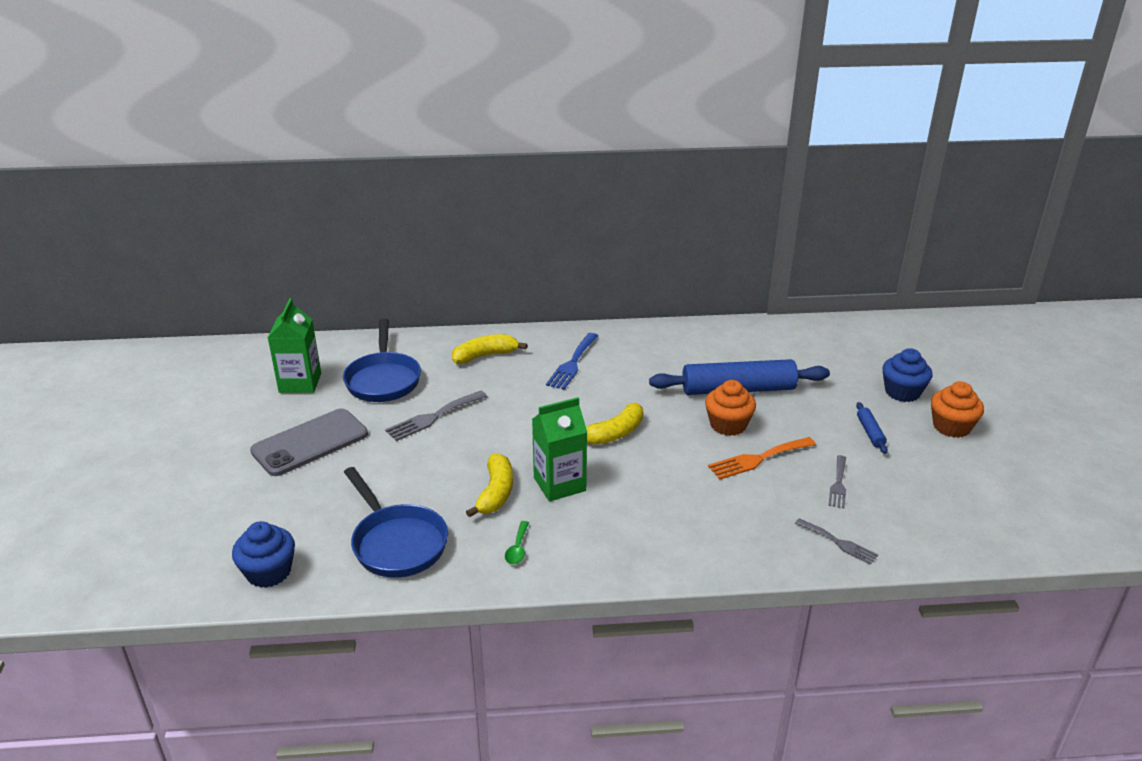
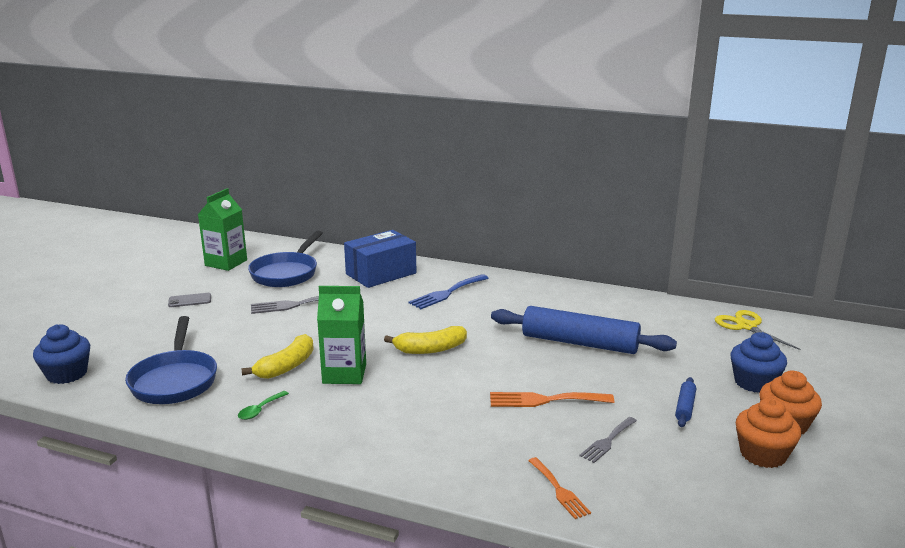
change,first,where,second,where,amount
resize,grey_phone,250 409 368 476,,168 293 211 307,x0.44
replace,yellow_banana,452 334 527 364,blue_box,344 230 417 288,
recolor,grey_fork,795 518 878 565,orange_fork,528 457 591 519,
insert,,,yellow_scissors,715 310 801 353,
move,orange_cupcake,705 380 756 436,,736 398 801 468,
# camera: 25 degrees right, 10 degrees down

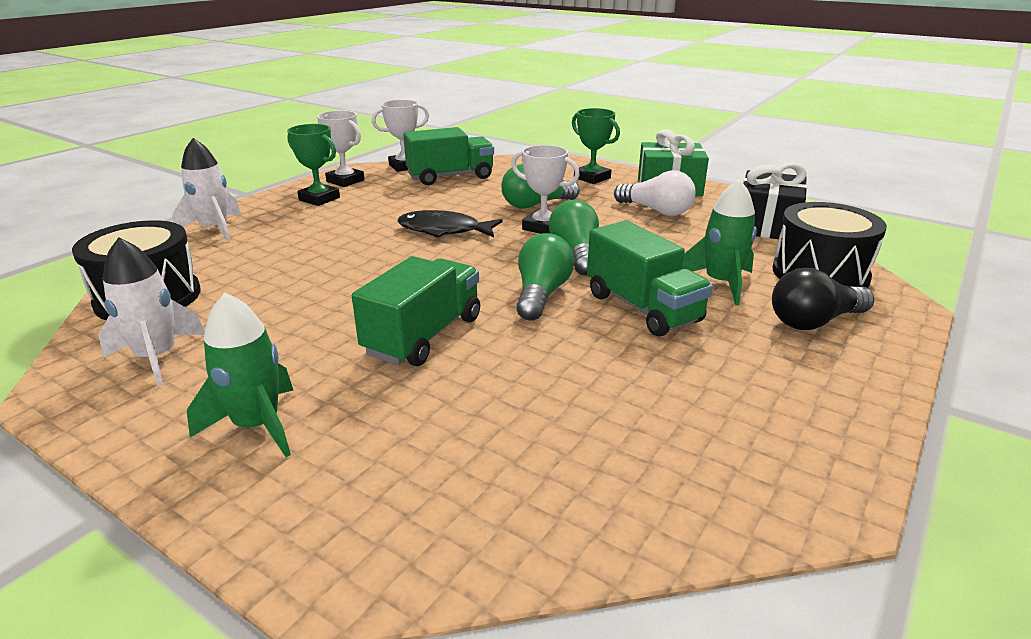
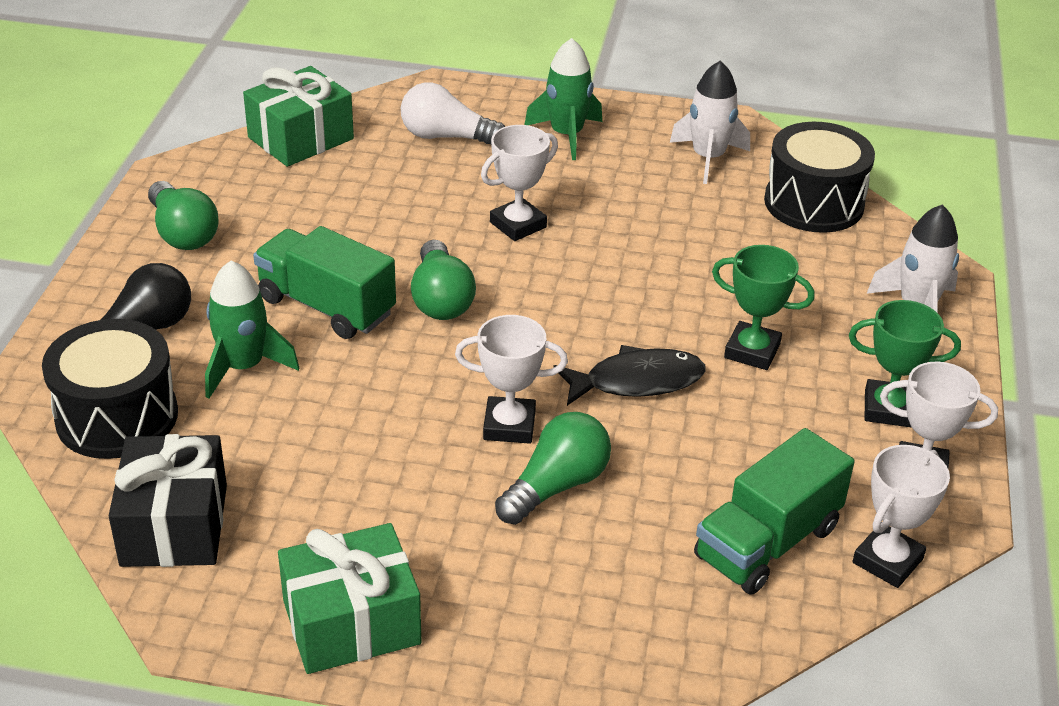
change,first,where,second,where,amount
move,green_light_bulb,549 200 599 276,,148 181 219 250,
insert,,,green_gift,243 66 354 167,
move,white_light_bulb,614 170 695 216,,401 83 505 144,
replace,green_truck,352 256 480 366,white_trophy,481 125 558 241,
move,green_trophy,572 108 620 184,,712 245 815 370,
# camera: 155 degrees right, 10 degrees up

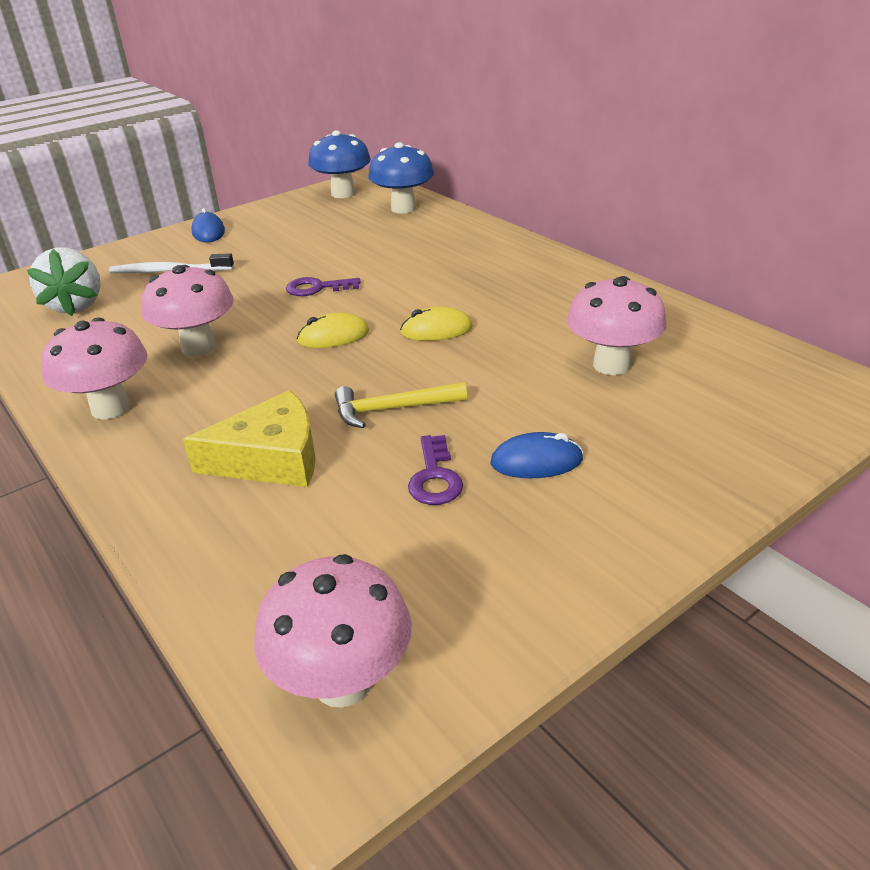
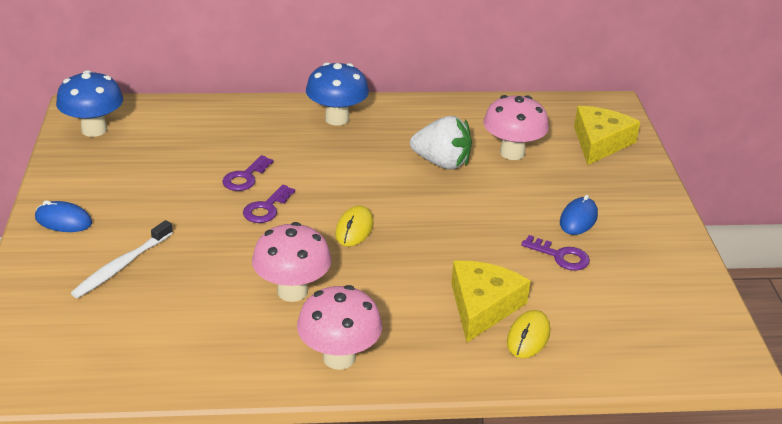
change,first,where,second,where,amount
insert,,,purple_key,222 155 274 191,
move,blue_mushroom,368 142 434 213,,306 62 369 126,
move,white_strawberry,27 247 101 316,,410 116 472 170,
move,yellow_mouse,400 306 473 341,,507 310 550 358,
insert,,,yellow_cheese,574 106 640 165,
delete,pink_mushroom,254 554 412 708,,,
delete,yellow_hammer,335 382 467 428,,,
# camera: 60 degrees left, 0 degrees up

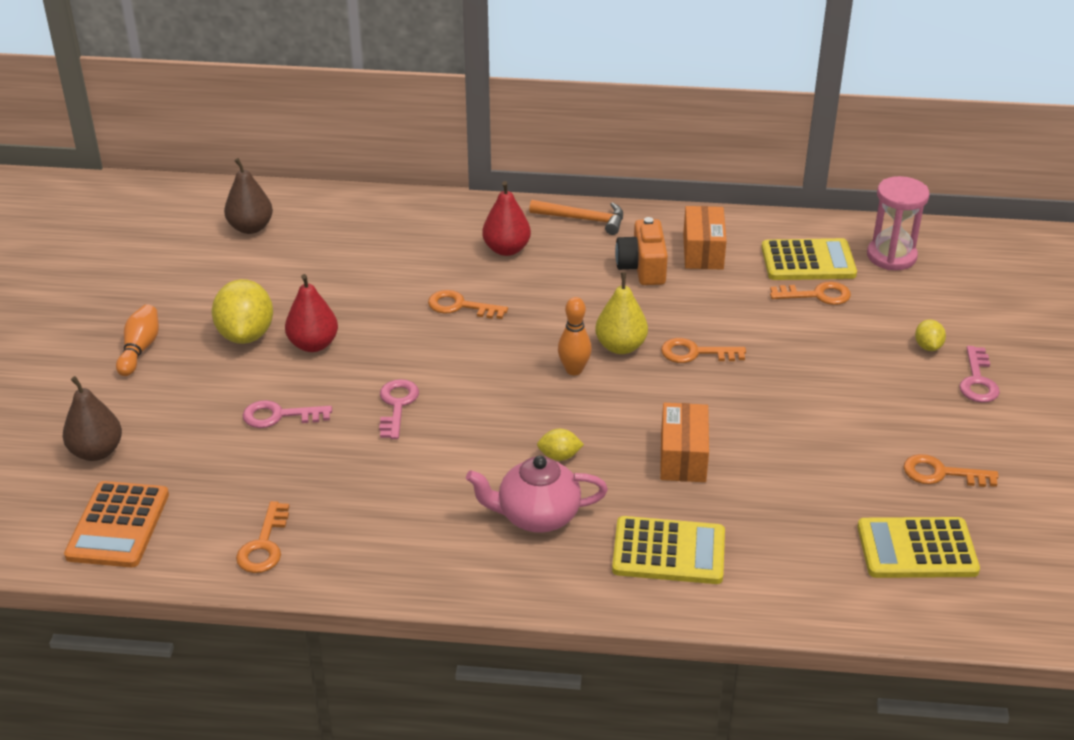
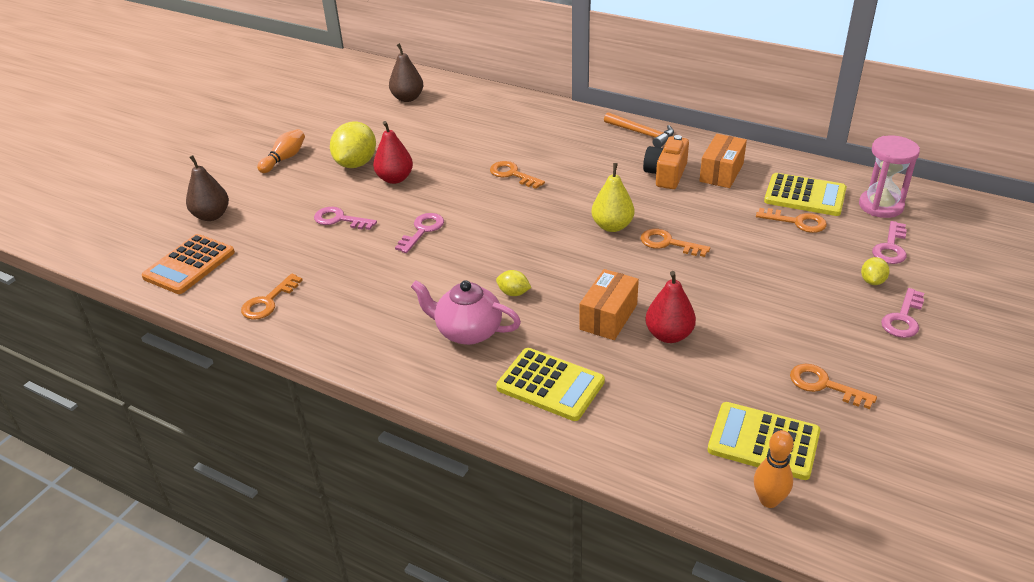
change,first,where,second,where,amount
move,red_pear,482 181 531 256,,645 271 696 343,
move,orange_bowling_pin,558 297 592 375,,754 430 794 508,
insert,,,pink_key,872 221 907 264,
# camera: 25 degrees right, 0 degrees up

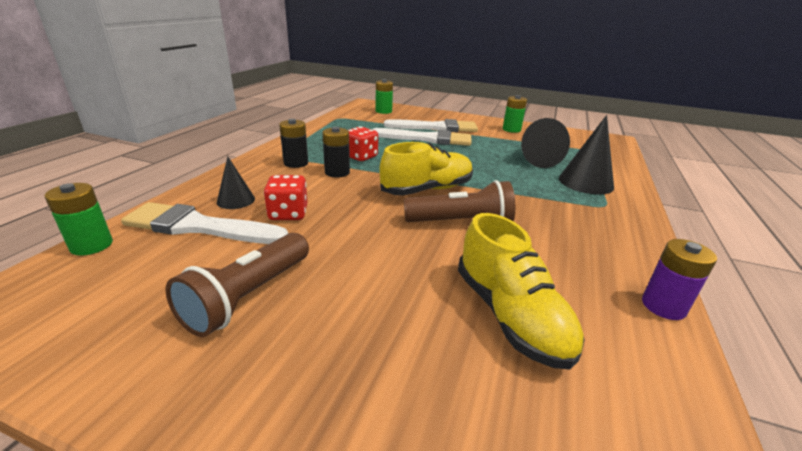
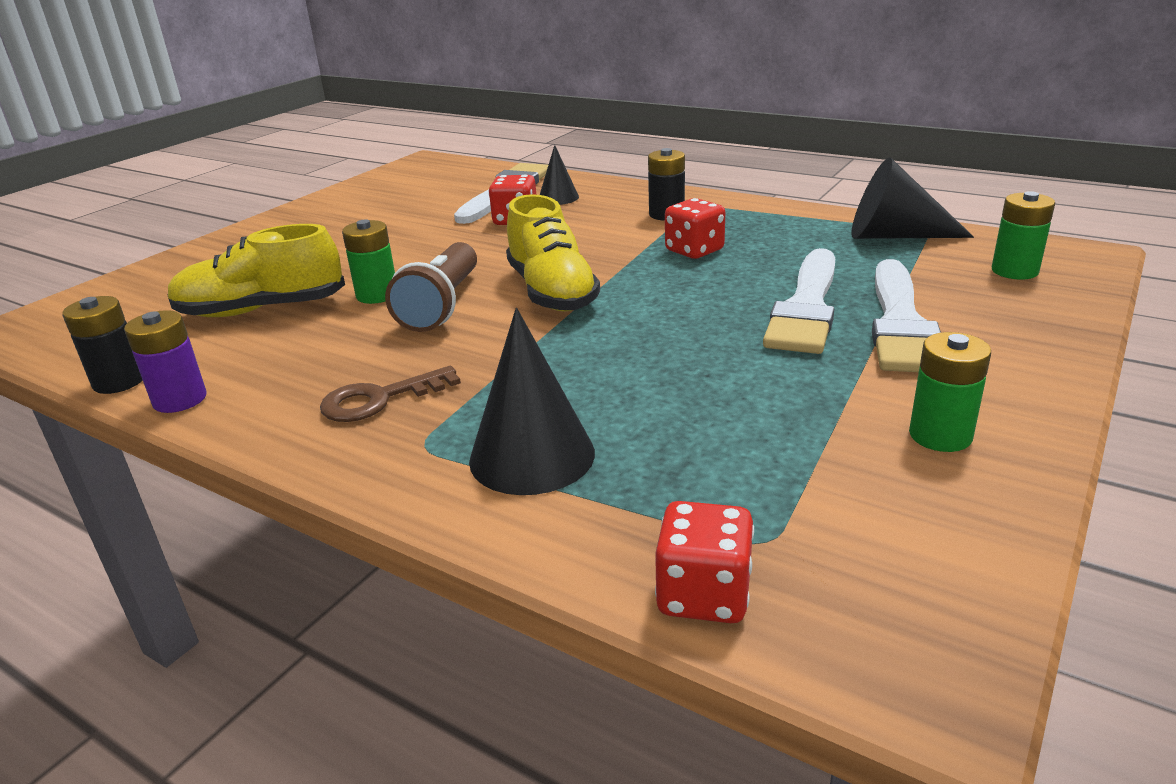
change,first,where,second,where,amount
move,black_battery,322 127 350 178,,62 296 143 394,
insert,,,brown_key,320 366 461 422,
move,green_battery,45 183 113 256,,342 219 395 304,
insert,,,red_dice,655 501 754 623,
move,black_cone,521 118 570 168,,851 157 974 239,
delete,brown_flashlight,165 233 309 337,,,
# camera: 105 degrees right, 0 degrees up

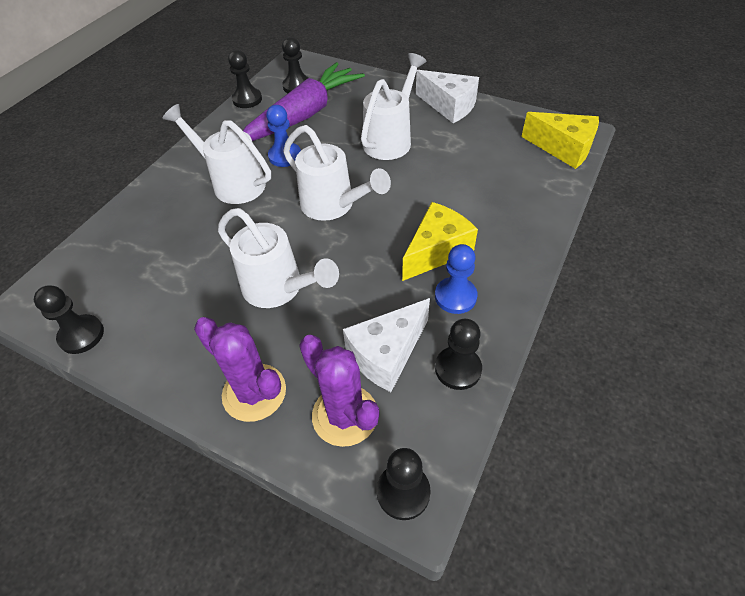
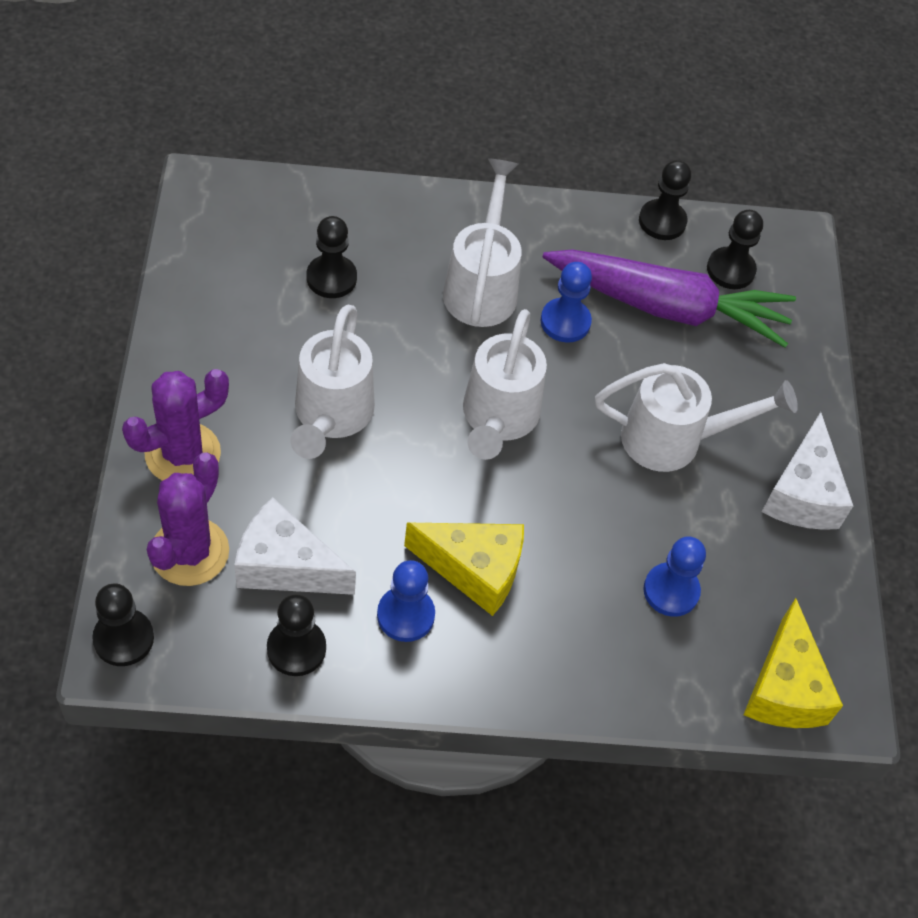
change,first,where,second,where,amount
rotate,purple_cactus,194 317 286 422,,122 369 229 481,45 degrees clockwise
move,black_pawn,34 285 104 354,,307 216 357 298,
insert,,,blue_pawn,643 536 706 617,
# camera: 55 degrees right, 5 degrees up

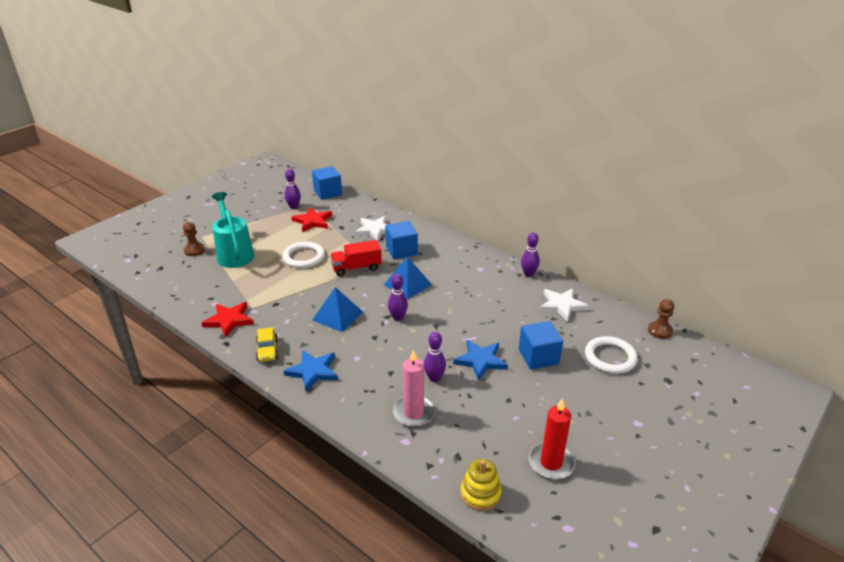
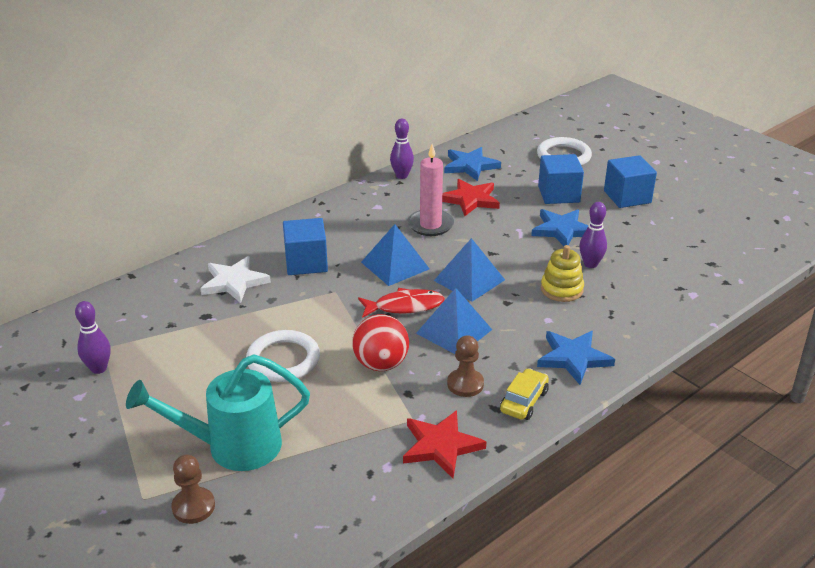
change,first,where,second,where,amount
insert,,,red_ball,352 314 409 371,
insert,,,red_fish,358 288 445 318,
move,pink_candle,393 349 436 427,,408 144 454 236,
replace,purple_bowling_pin,388 274 408 321,blue_pyramid,434 238 505 302,
move,red_star,292 207 332 232,,442 179 500 216,
recolor,white_star,540 288 589 322,blue_star,444 147 501 181,
move,brown_pawn,648 299 674 339,,447 335 484 397,
rotate,yellow_car,256 327 278 362,,500 368 549 420,60 degrees counterclockwise
move,yellow_stacking_toy,461 459 502 511,,541 245 584 302,
move,blue_cube,312 166 342 200,,604 155 657 208,
delete,red_truck,330 240 382 277,,,
delete,red_candle,528 398 575 480,,,
# camera: 80 degrees left, 0 degrees up

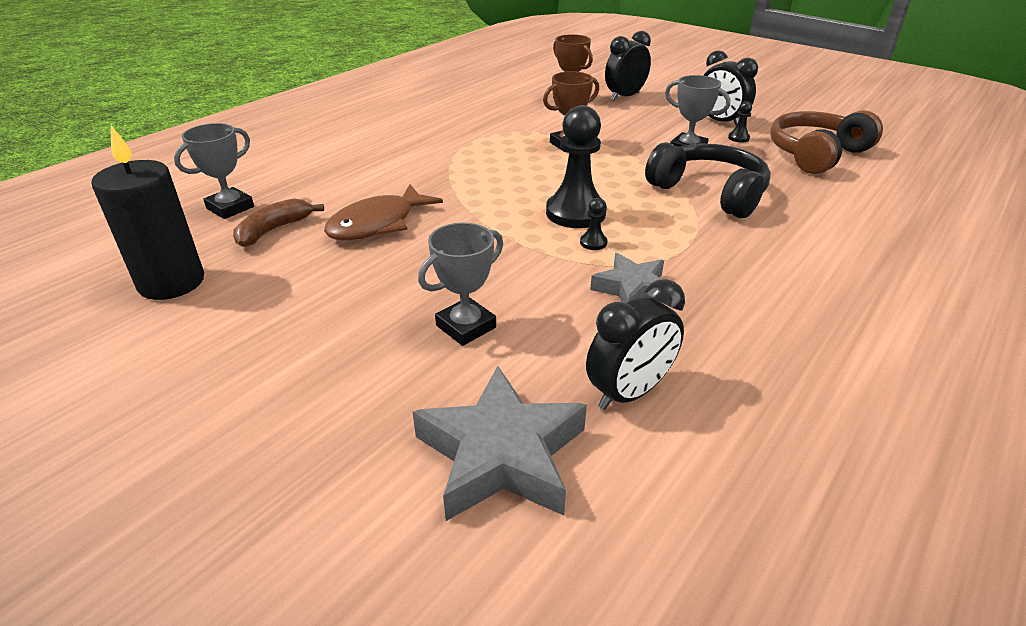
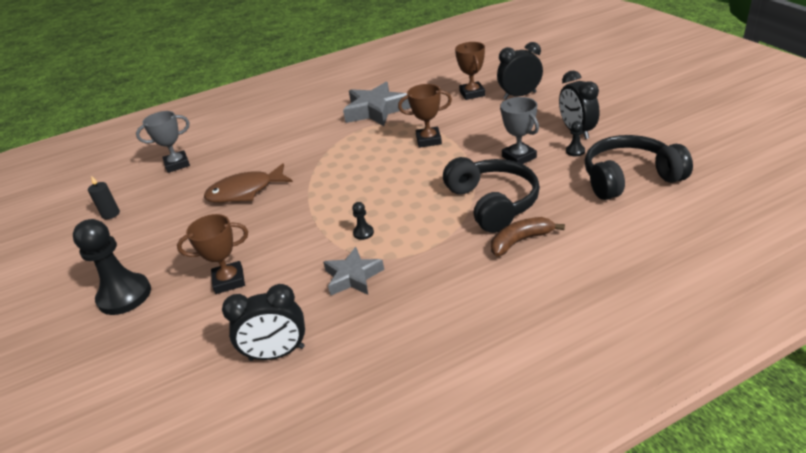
change,first,where,second,where,amount
move,black_pawn,546 105 607 228,,73 219 151 315,
resize,black_candle,91 126 204 300,,88 176 120 219,x0.46
recolor,grey_trophy,418 223 503 346,brown_trophy,177 214 248 294,
move,grey_star,413 366 587 521,,343 82 411 126,
move,brown_banana,233 198 324 247,,491 217 565 256,
recolor,brown_headphones,770 110 883 174,black_headphones,585 135 693 200,
# camera: 30 degrees right, 0 degrees up

